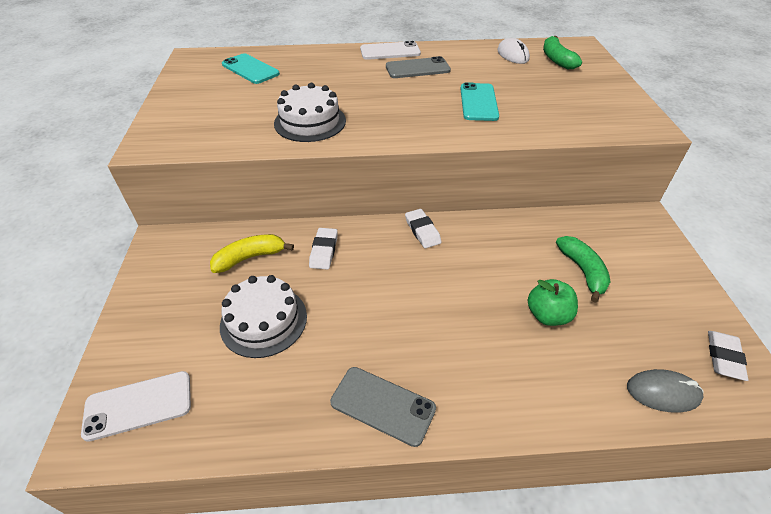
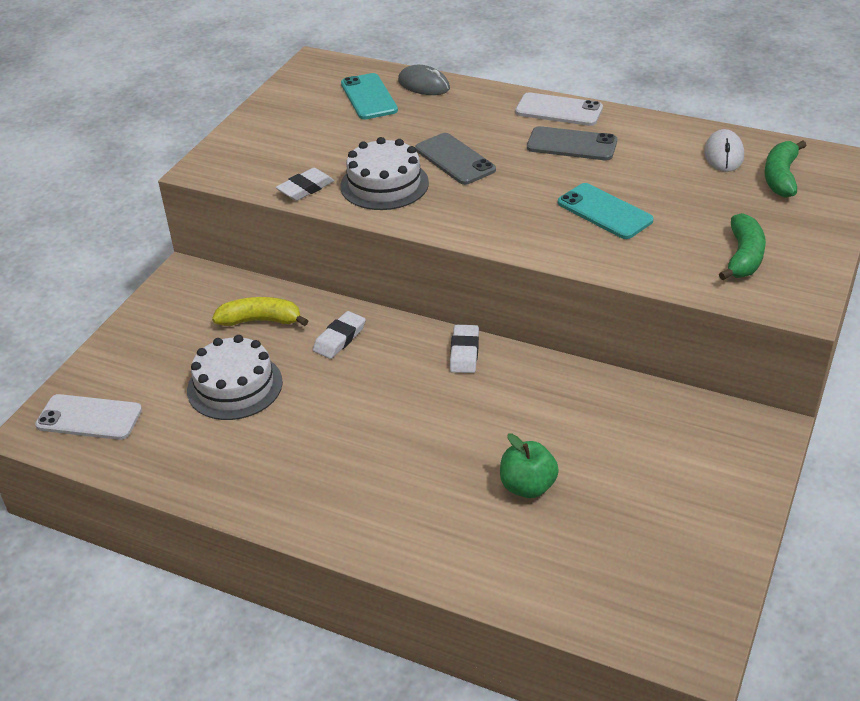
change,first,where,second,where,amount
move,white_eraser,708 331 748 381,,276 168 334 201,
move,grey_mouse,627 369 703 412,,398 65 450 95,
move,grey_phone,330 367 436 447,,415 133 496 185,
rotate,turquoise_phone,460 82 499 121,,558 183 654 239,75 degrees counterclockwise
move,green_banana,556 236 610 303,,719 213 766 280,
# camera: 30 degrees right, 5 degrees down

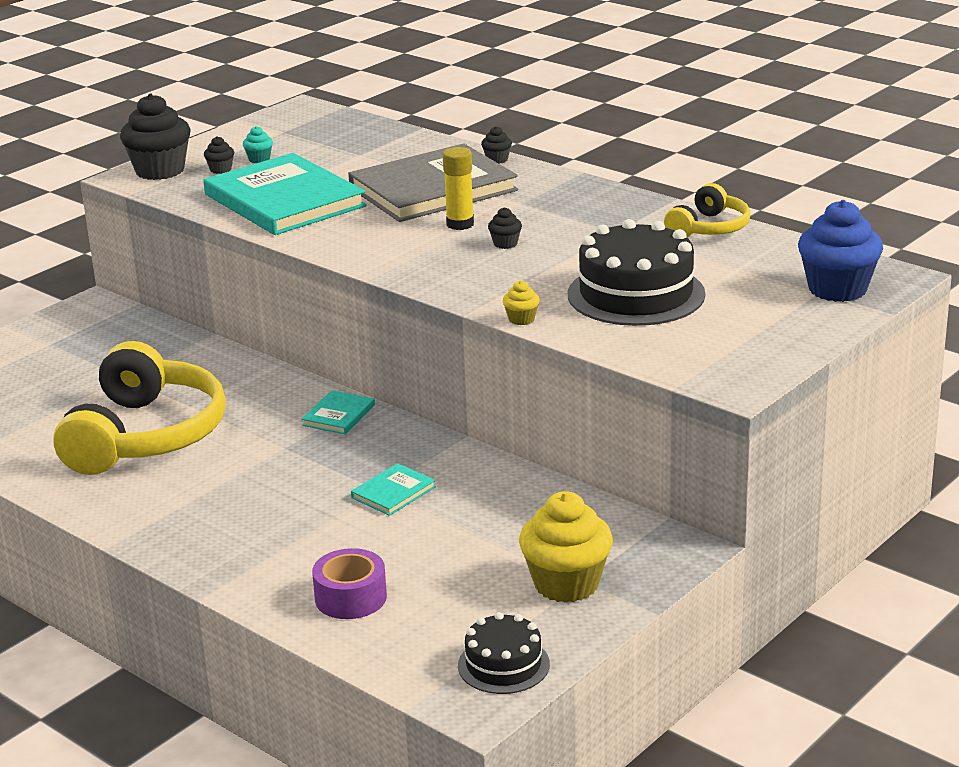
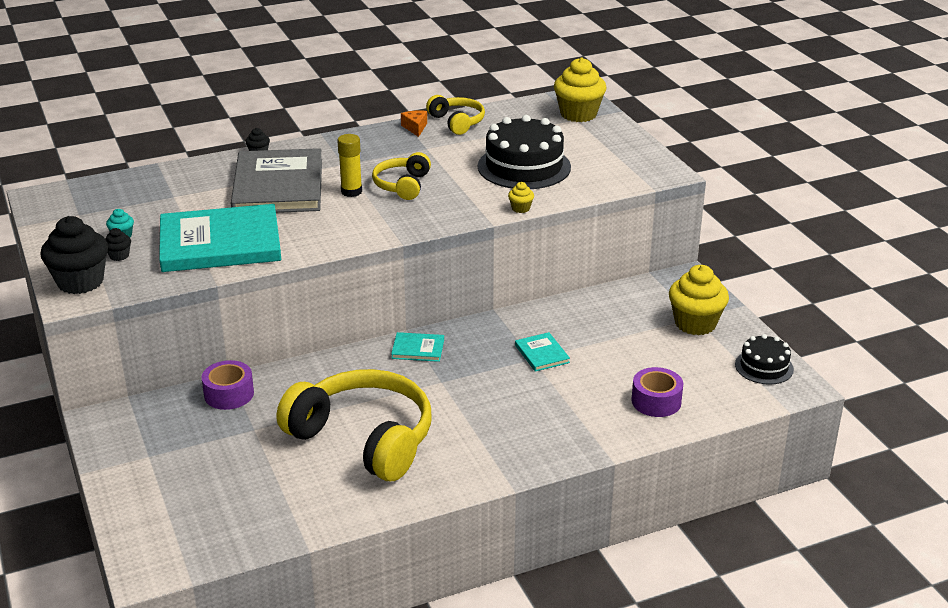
change,first,where,second,where,amount
insert,,,purple_tape,201 360 254 410,
replace,black_cupcake,488 207 522 249,yellow_headphones,372 152 431 200,
rotate,turquoise_book,301 390 375 434,,391 332 444 362,45 degrees counterclockwise
insert,,,orange_cheese,401 110 427 137,
recolor,blue_cupcake,798 200 883 302,yellow_cupcake,554 57 607 122,
# camera: 65 degrees left, 5 degrees up

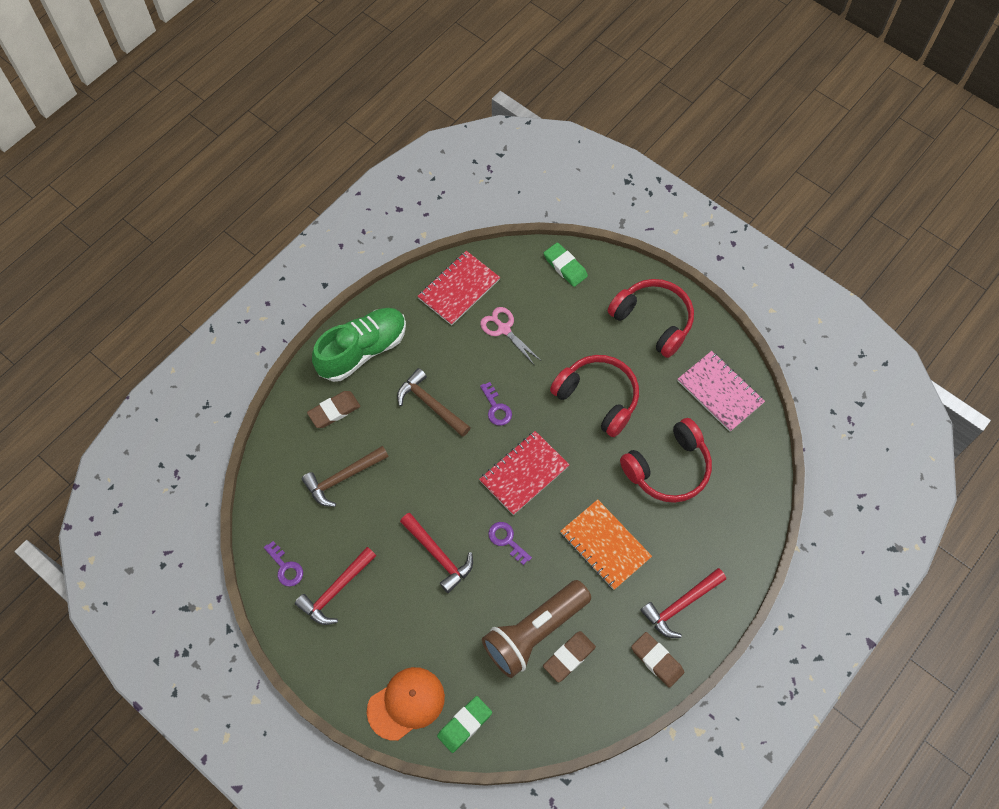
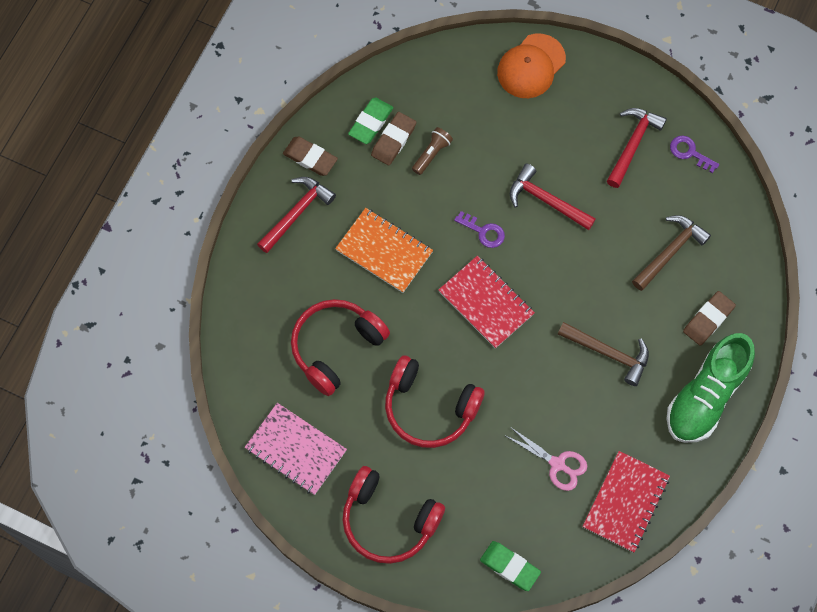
change,first,where,second,where,amount
move,green_eraser,437 696 492 753,,348 97 393 144,
resize,brown_flashlight,482 580 591 678,,412 127 453 175,x0.44
rotate,red_notebook,479 431 569 515,,438 256 535 349,75 degrees counterclockwise
delete,purple_key,480 382 512 426,,,
# camera: 165 degrees right, 5 degrees up

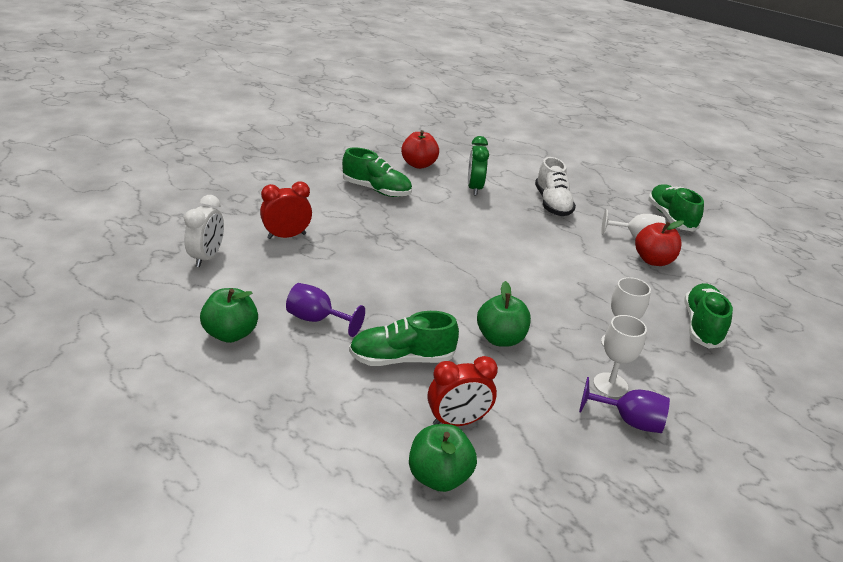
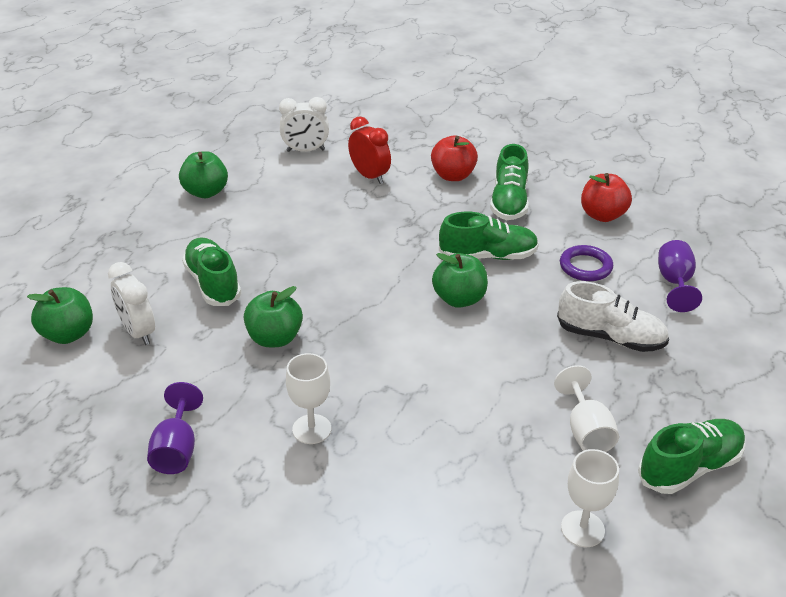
change,first,where,second,where,amount
recolor,red_clock,428 356 498 426,white_clock,108 262 155 345,
move,red_apple,635 220 684 266,,431 135 478 181,
insert,,,green_apple,432 253 488 308,
move,green_shoe,684 283 733 348,,439 212 539 260,
rotate,white_shoe,535 157 576 216,,557 281 669 352,135 degrees counterclockwise
replace,green_clock,468 136 489 196,purple_ring,560 245 613 281,
move,white_goblet,593 315 647 397,,561 449 619 547,
move,purple_goblet,286 283 365 337,,658 240 702 312,
# camera: 75 degrees right, 5 degrees up

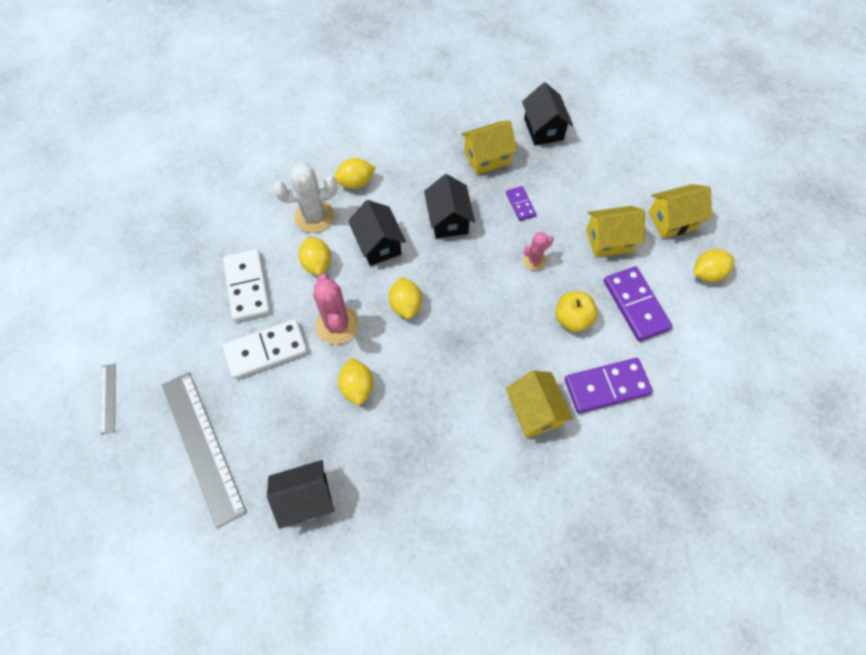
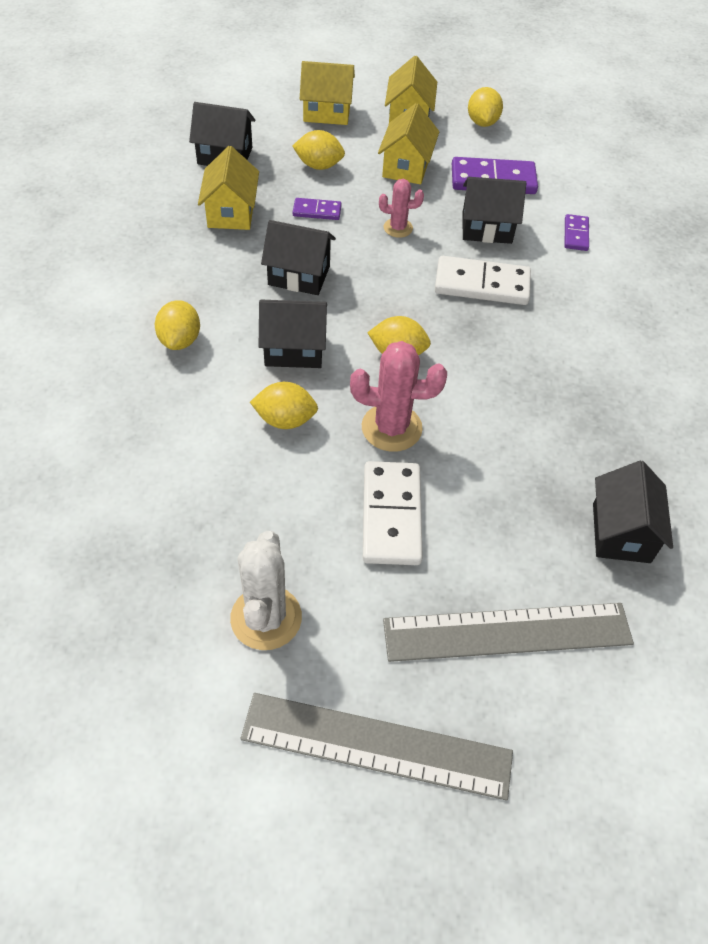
change,first,where,second,where,amount
move,white_cactus,273 163 338 233,,230 531 302 650,
resize,grey_ruler,101 364 116 435,,241 693 513 801,x2.16
move,yellow_lemon,338 358 374 405,,293 130 345 170,
move,yellow_house,506 371 573 438,,300 61 355 125,
rotate,pink_cactus,523 232 554 270,,379 179 424 238,75 degrees counterclockwise
move,white_domino,223 249 271 321,,435 256 531 305,
replace,yellow_apple,555 292 598 332,black_house,462 177 526 244,
resize,purple_domino,565 358 653 413,,565 214 589 251,x0.54
# camera: 70 degrees left, 10 degrees down

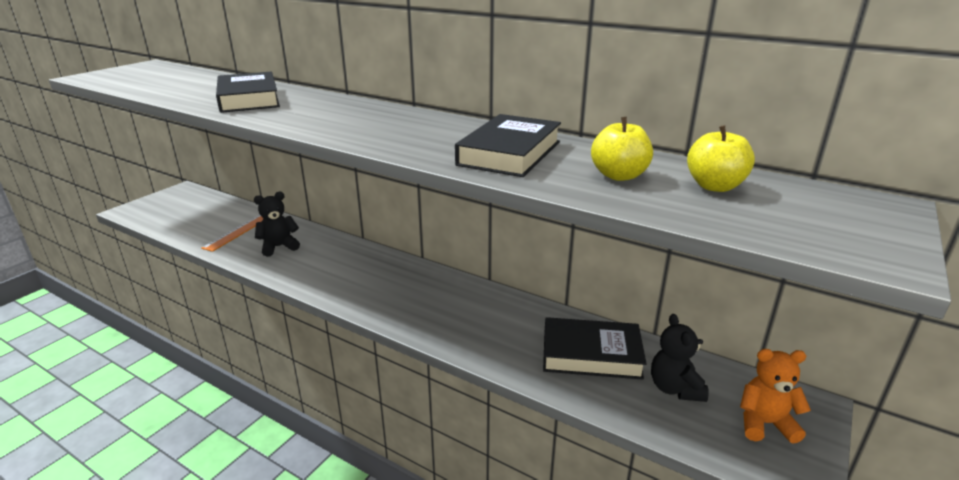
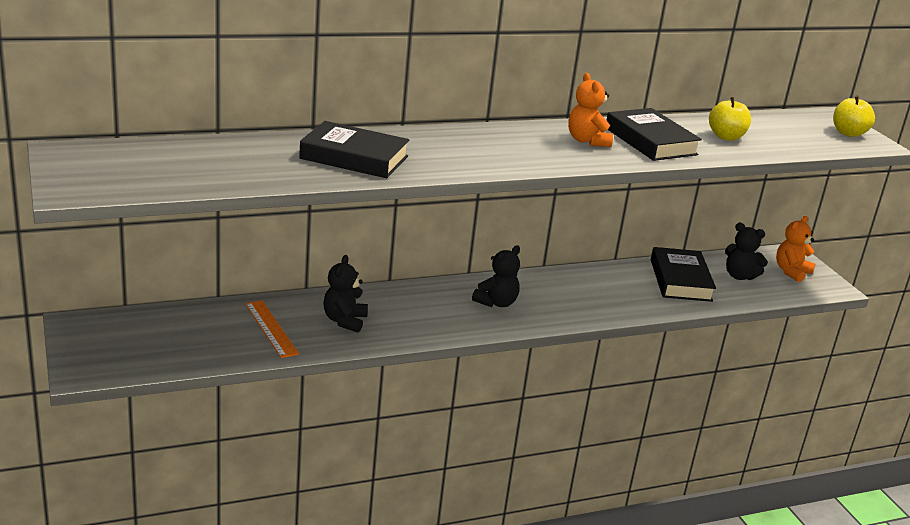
change,first,where,second,where,amount
insert,,,black_teddy_bear,472 245 520 307,
insert,,,orange_teddy_bear,568 73 613 147,
rotate,black_book,543 317 647 380,,651 247 716 302,45 degrees counterclockwise
move,yellow_apple,687 125 755 192,,833 95 875 137,
# camera: 55 degrees left, 0 degrees up

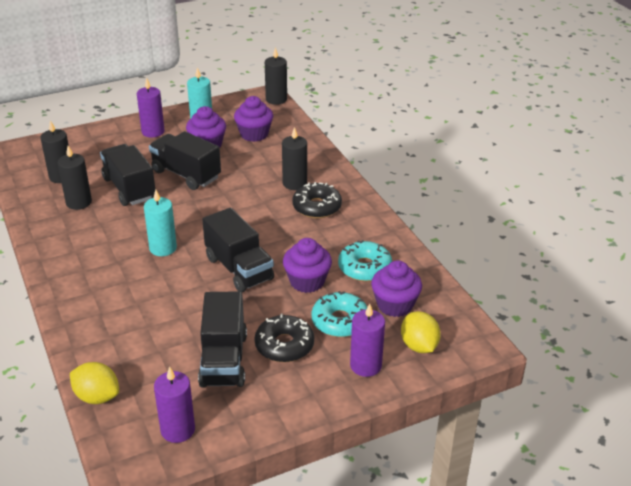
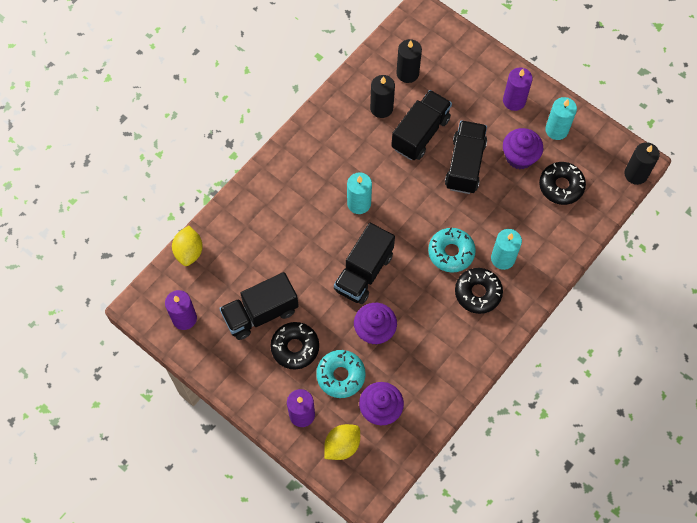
change,first,where,second,where,amount
move,turquoise_donut,338 240 392 281,,428 228 476 273,
recolor,black_candle,282 127 307 190,turquoise_candle,491 229 522 270,
replace,purple_cupcake,234 96 273 142,black_donut,539 162 586 205,
# camera: 65 degrees right, 30 degrees up

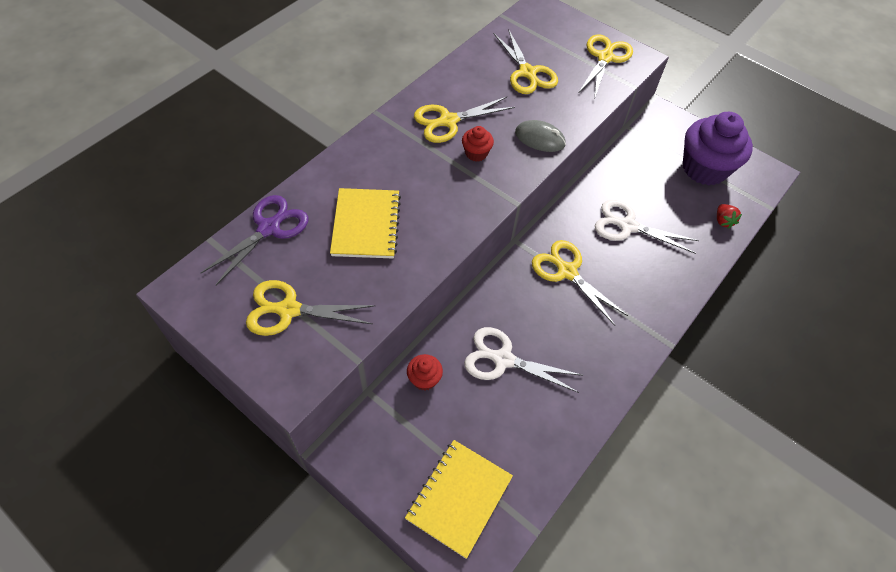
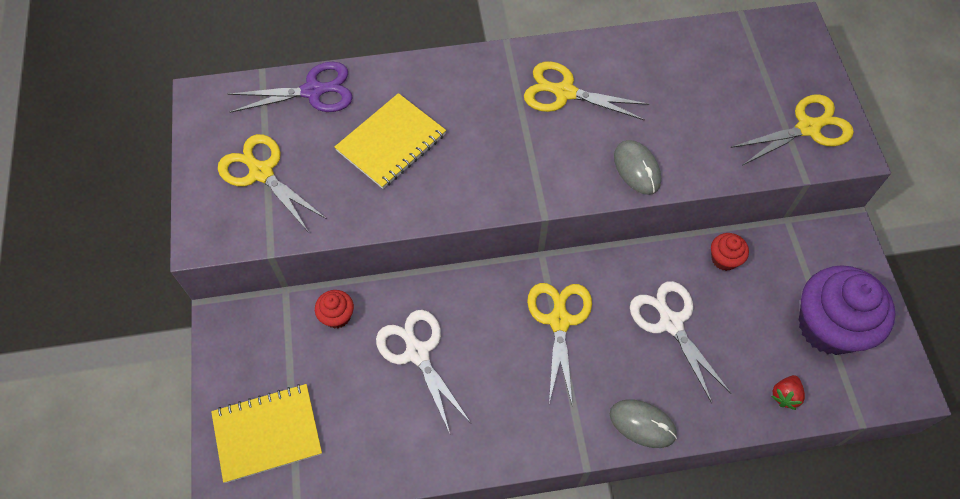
change,first,where,second,where,amount
insert,,,grey_mouse,610 399 677 448,
move,red_cupcake,462 126 494 162,,711 233 749 271,
delete,yellow_scissors,494 29 558 94,,,
# camera: 45 degrees right, 5 degrees up

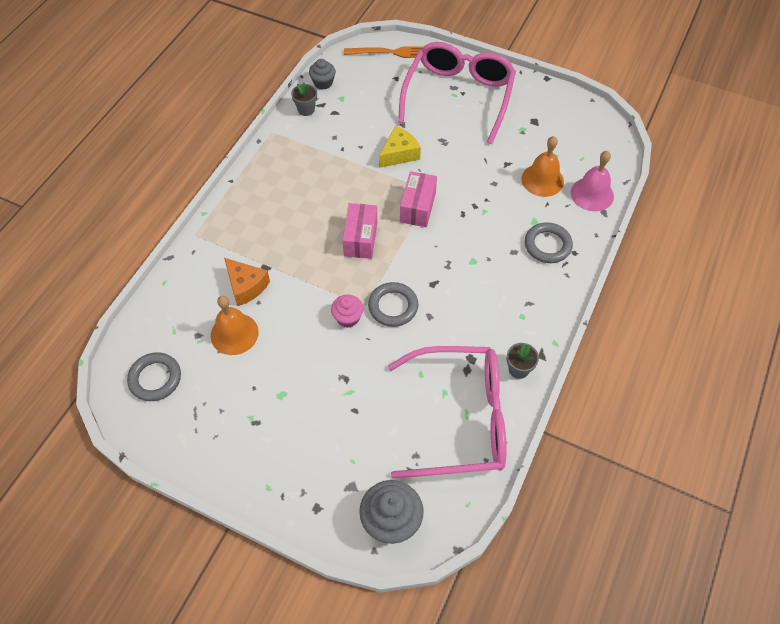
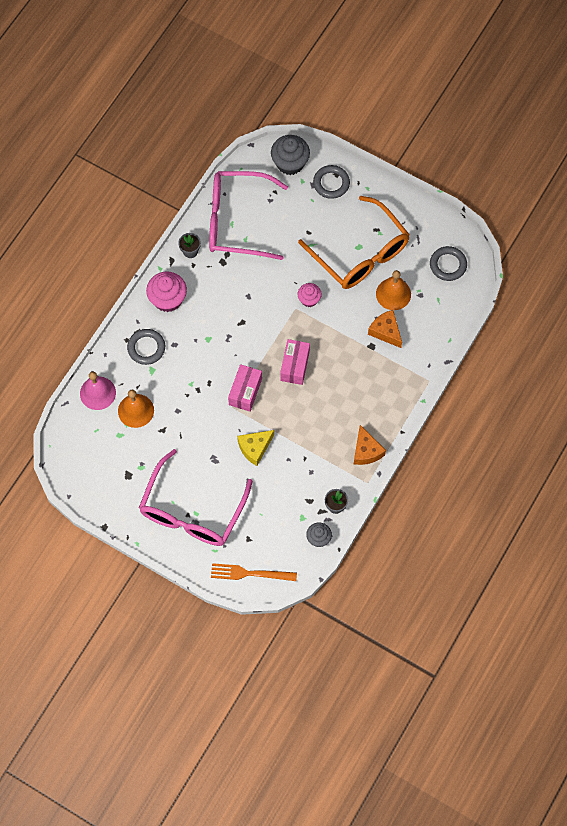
change,first,where,second,where,amount
insert,,,pink_cupcake,146 271 187 312,
insert,,,orange_glasses,298 196 410 289,
move,grey_ring,368 282 418 327,,313 165 350 199,
insert,,,orange_cheese,354 425 386 465,
# camera: 175 degrees left, 10 degrees up

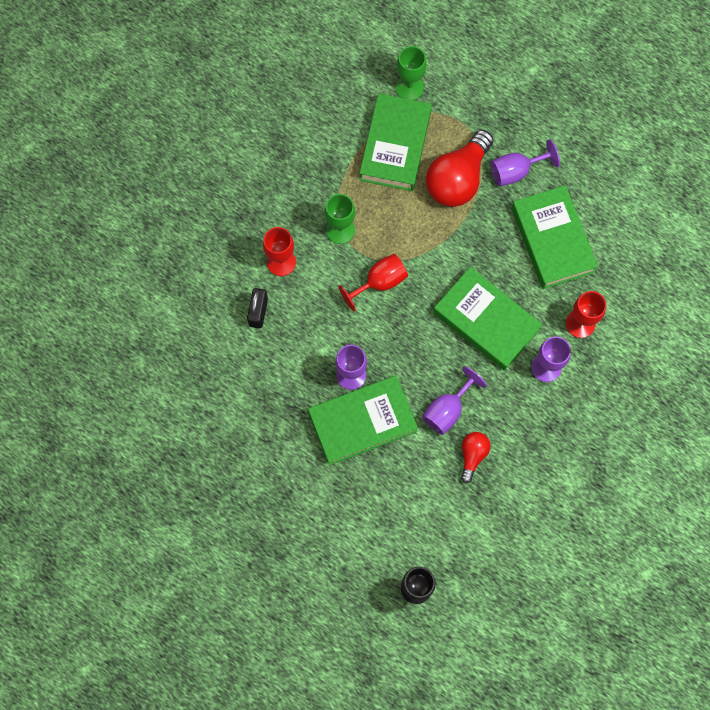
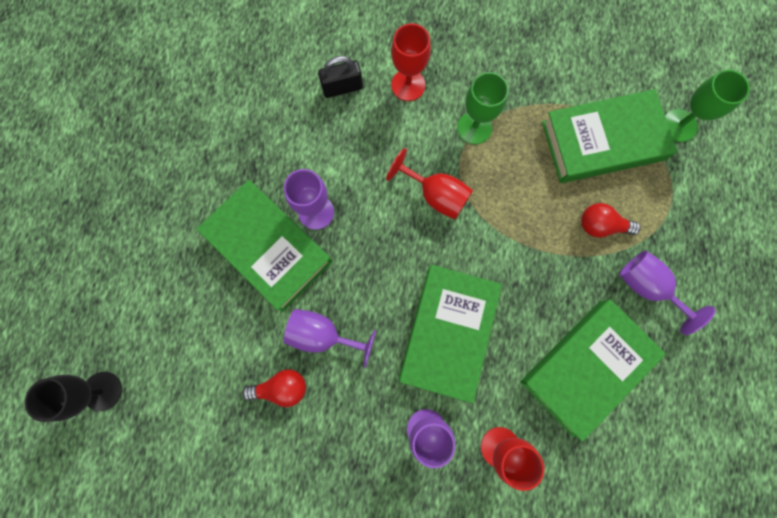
change,first,where,second,where,amount
resize,red_light_bulb,426 130 493 207,,581 203 641 238,x0.51
# camera: 65 degrees right, 5 degrees up

